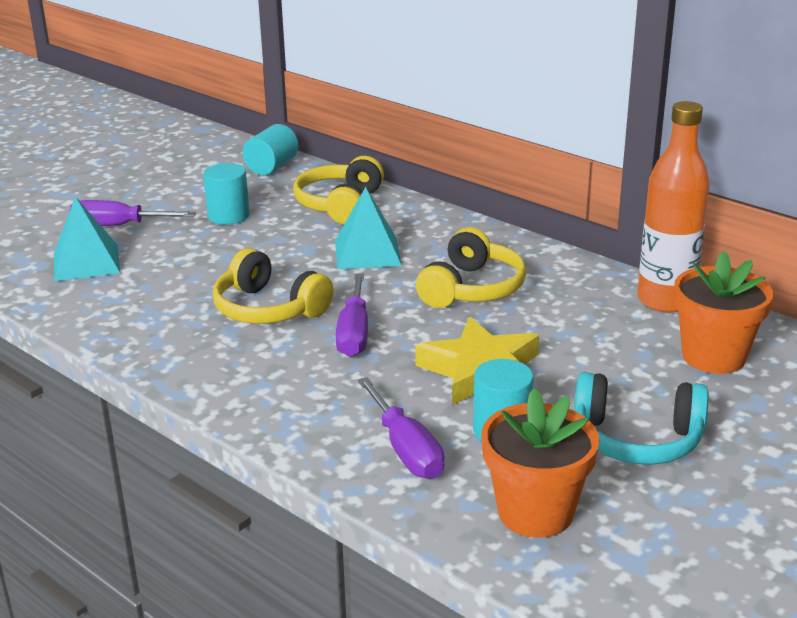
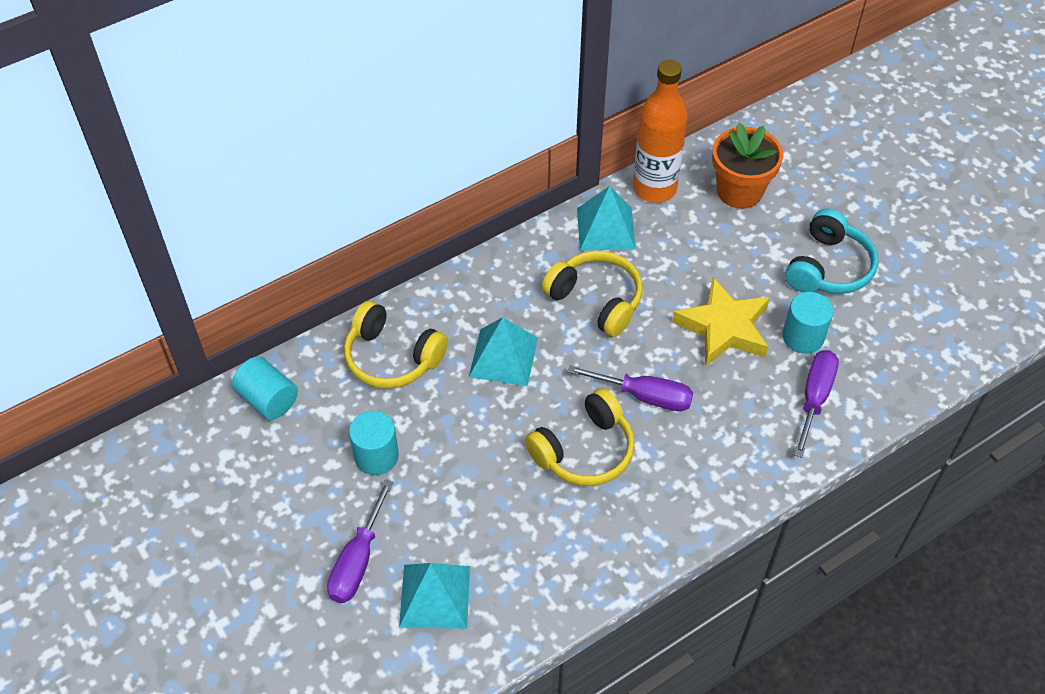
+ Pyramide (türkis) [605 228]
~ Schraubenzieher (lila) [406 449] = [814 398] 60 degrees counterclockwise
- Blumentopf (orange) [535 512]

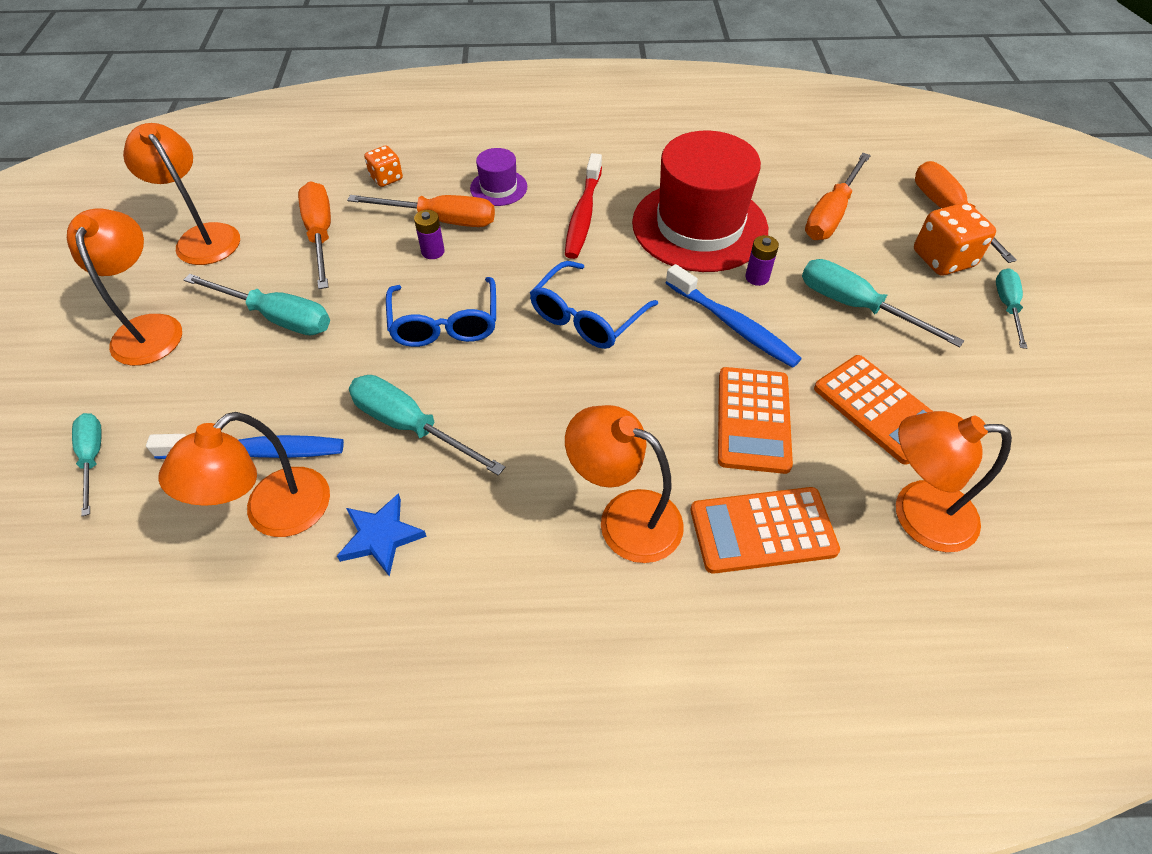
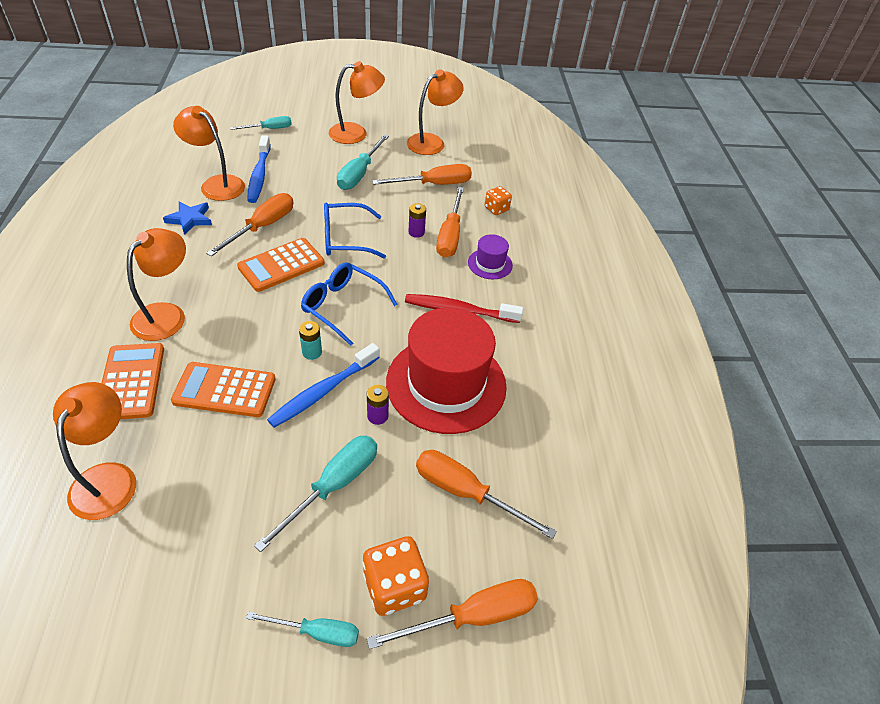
~ Schraubenzieher (türkis) [410 426] to Schraubenzieher (orange) [262 227]
~ Taschenrechner (orange) [879 409] to [281 265]
+ Batterie (türkis) [312 352]

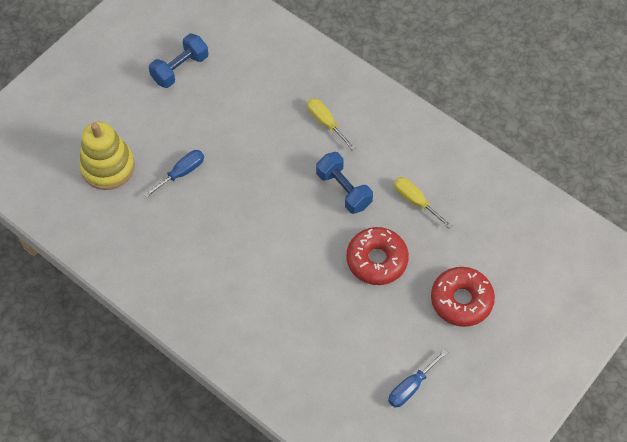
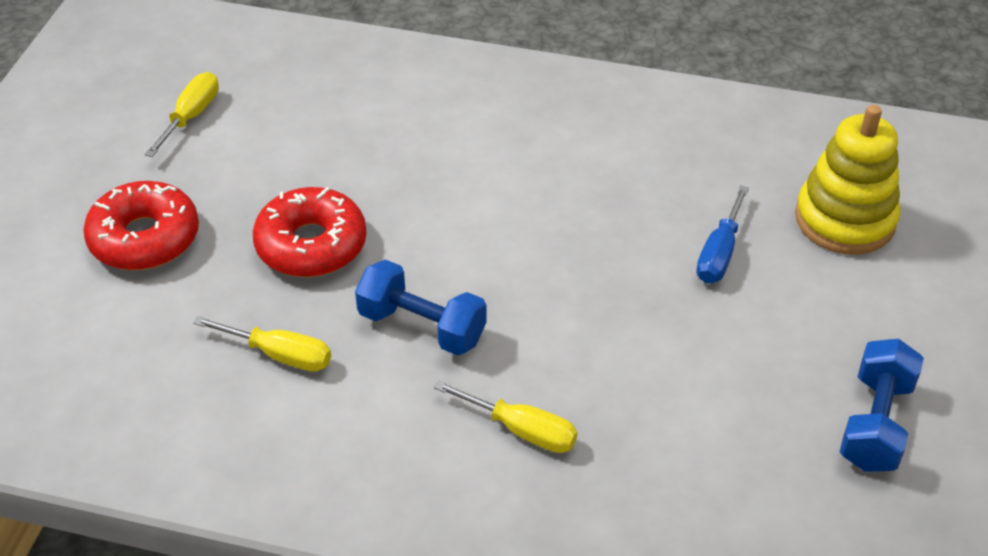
~ Schraubenzieher (blau) [411 387] to Schraubenzieher (gelb) [191 116]

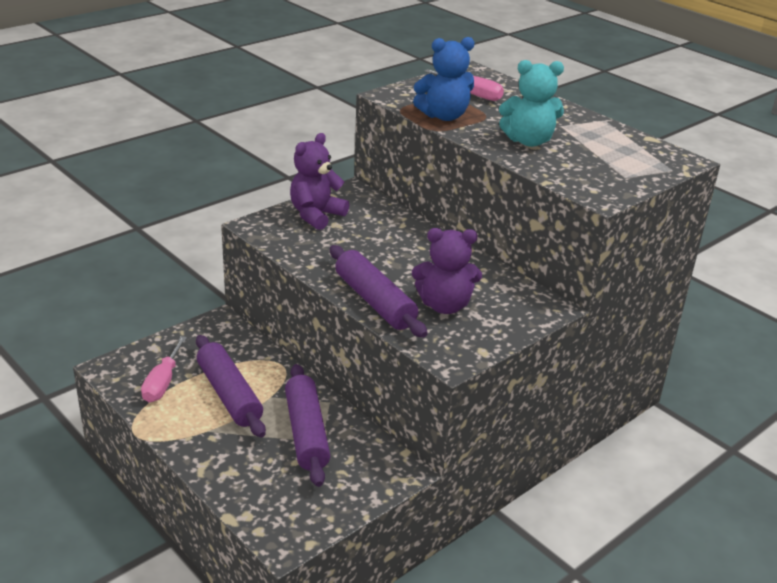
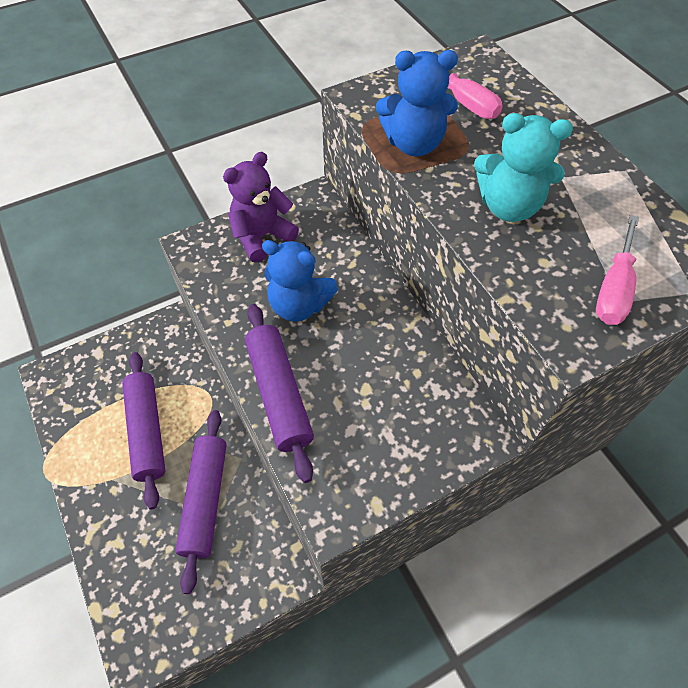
+ Teddybär (blau) [299 305]
~ Schraubenzieher (rosa) [162 383] to [613 288]
- Teddybär (lila) [444 305]

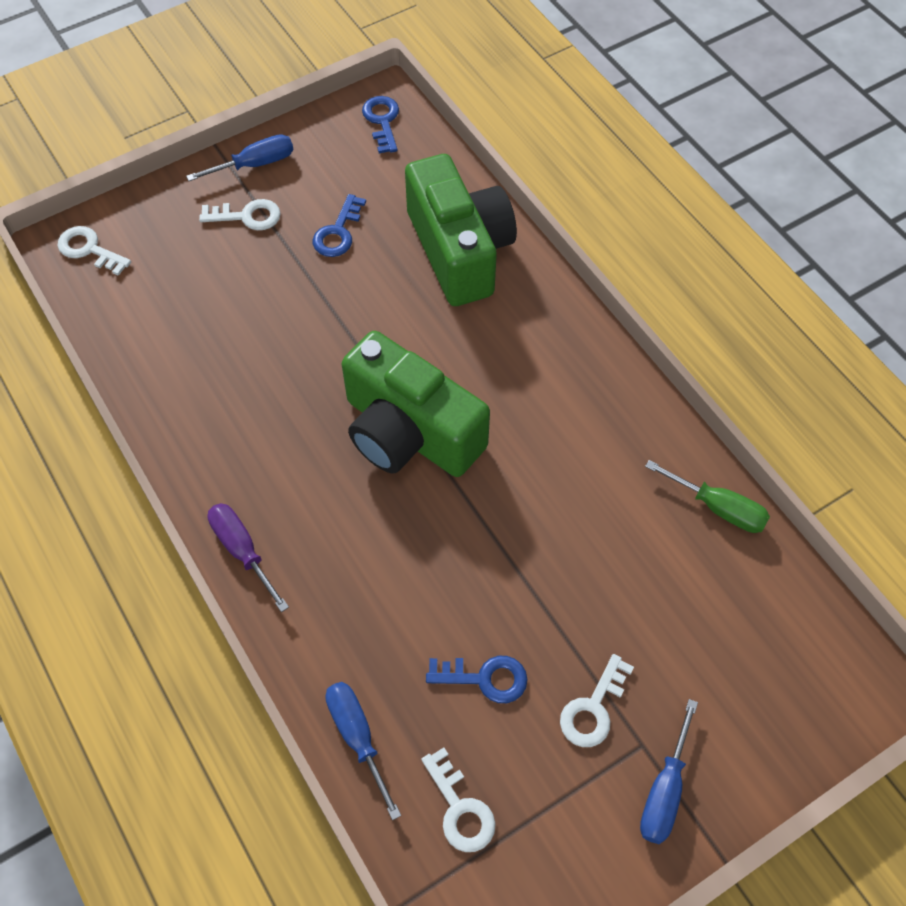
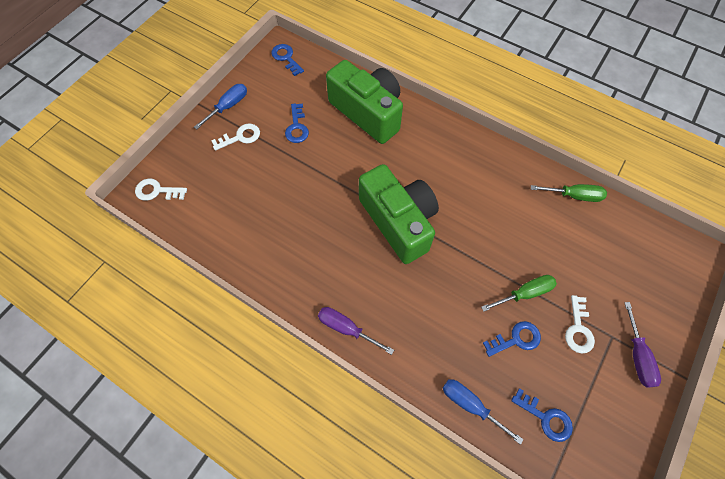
~ Kamera (grün) [409 432] = [398 221] 135 degrees counterclockwise
+ Schraubenzieher (grün) [525 293]
~ Schlüssel (weiß) [460 809] to Schlüssel (blau) [546 418]
~ Schraubenzieher (blau) [664 791] to Schraubenzieher (lila) [637 356]

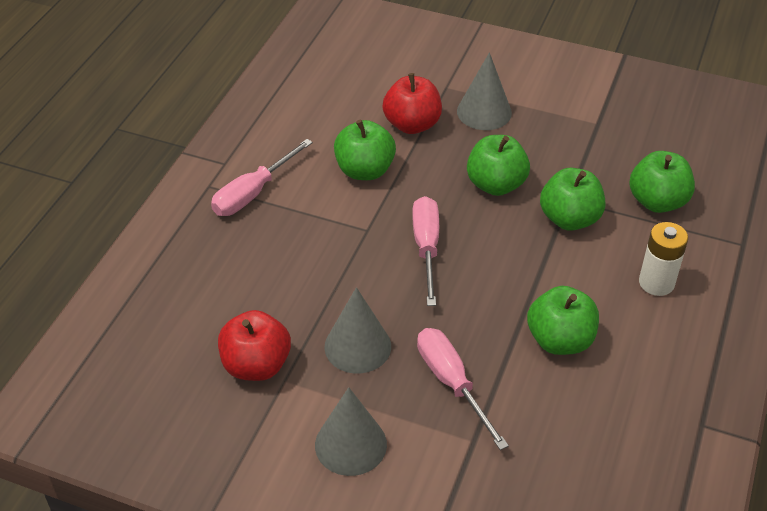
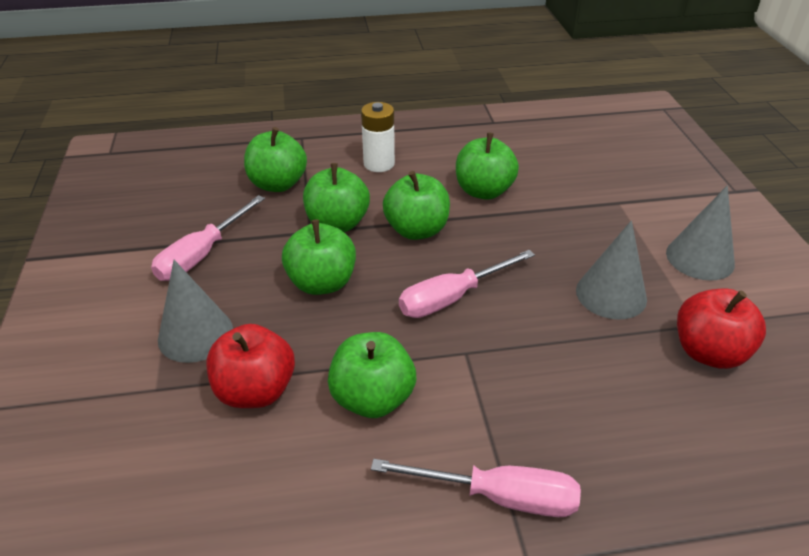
~ Schraubenzieher (rosa) [452 383] to [202 255]
+ Apfel (grün) [416 230]

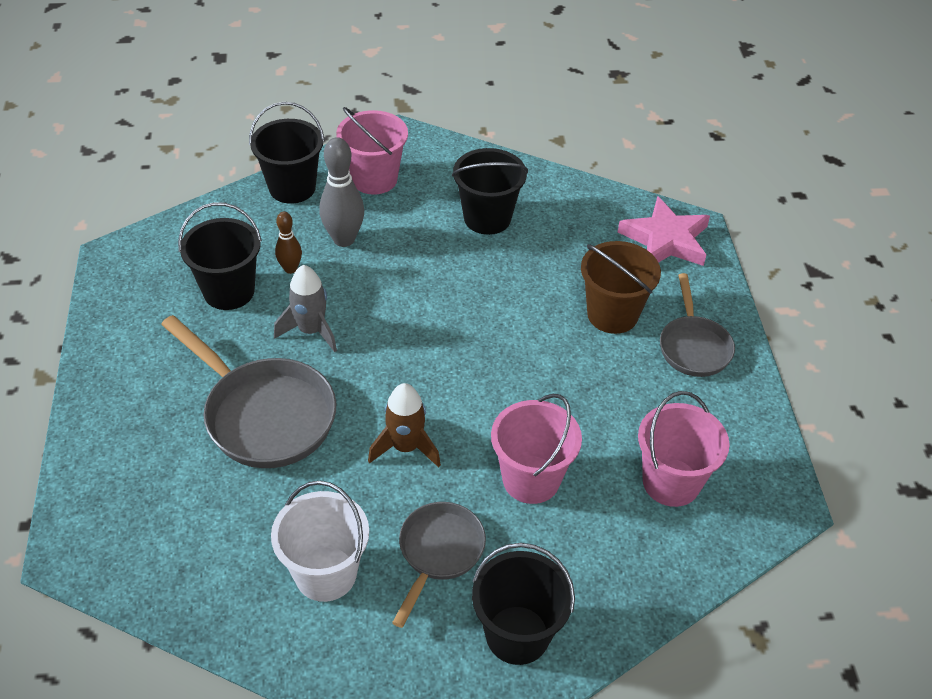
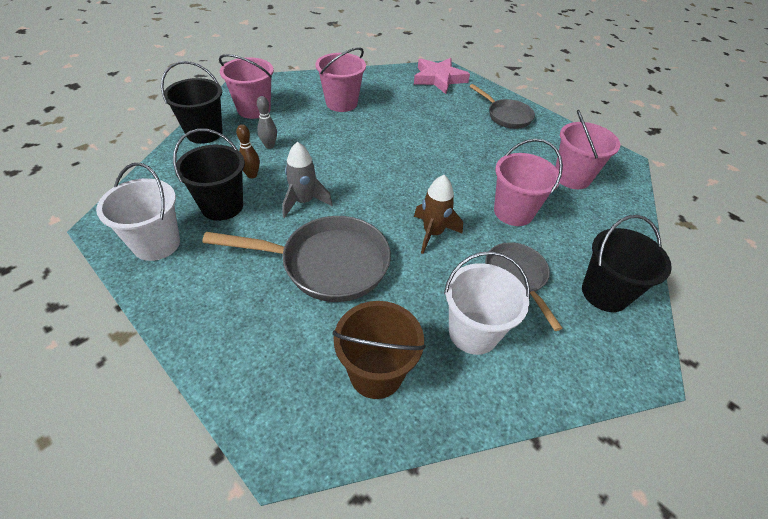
+ Eimer (weiß) [156 244]
~ Bowlingkegel (grau) [344 239] = [269 146] x0.58
~ Eimer (schwarz) [487 218] to Eimer (rosa) [341 103]
~ Eimer (braun) [612 314] to [376 373]

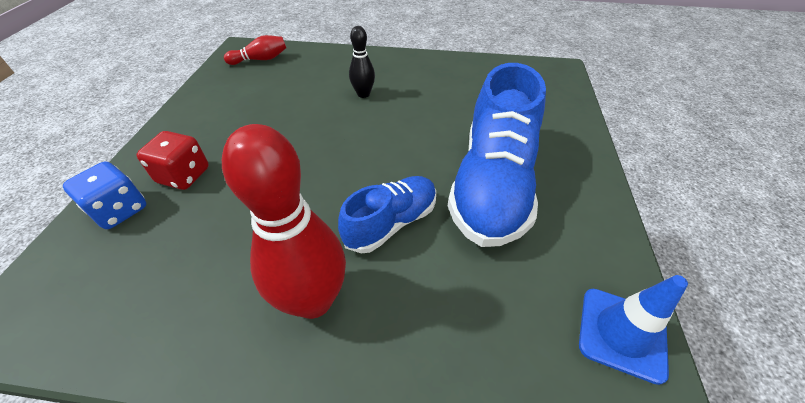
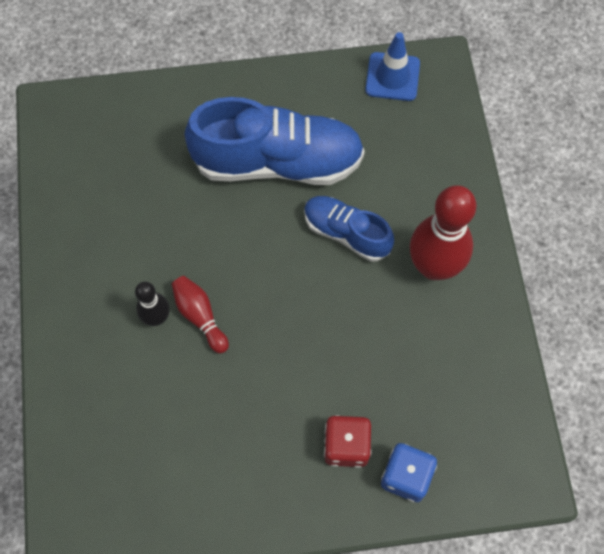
~ Bowlingkegel (rot) [260 59] to [200 316]

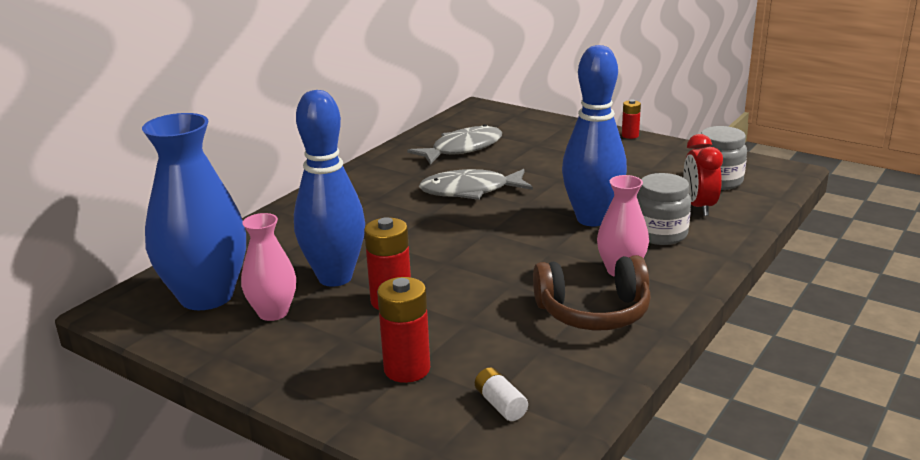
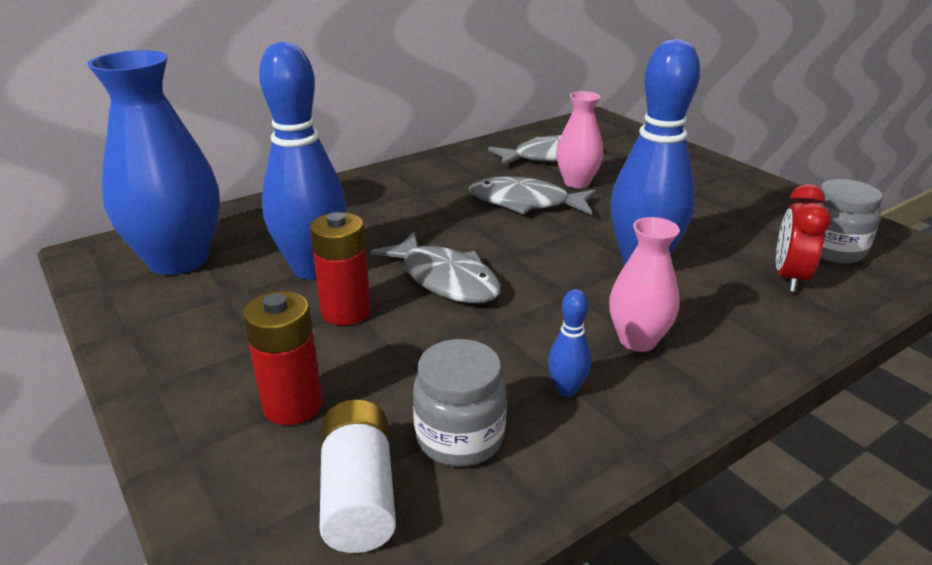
~ Batterie (weiß) [500 404] = [359 493] x1.75
+ Fisch (grau) [445 279]
~ Einmachglas (grau) [660 234] to [460 438]
~ Kopfhörer (braun) [593 312] to Bowlingkegel (blau) [566 389]
~ Vase (rosa) [273 312] to [577 182]
- Batterie (rot) [630 135]

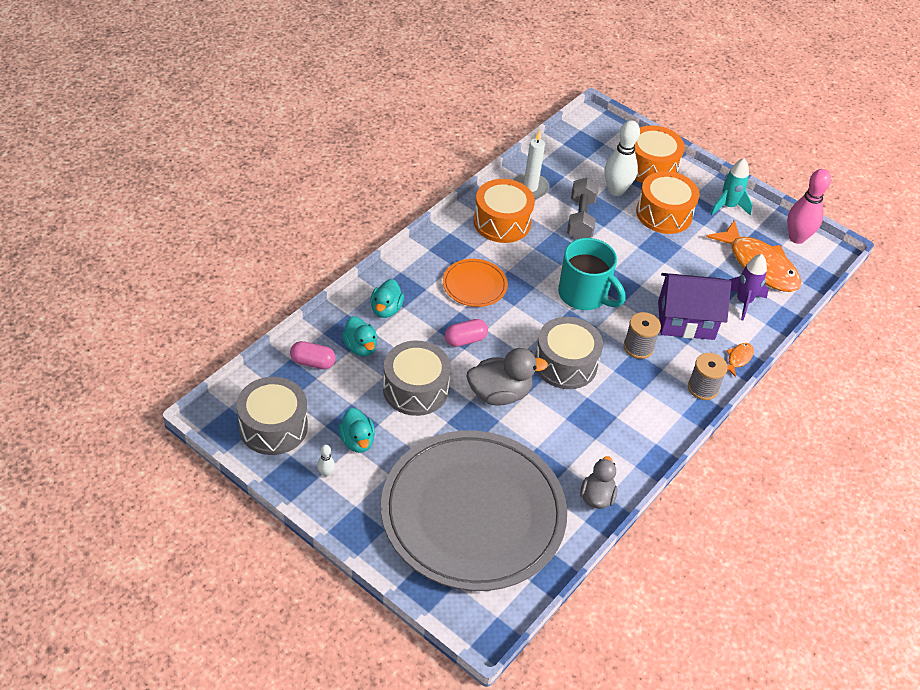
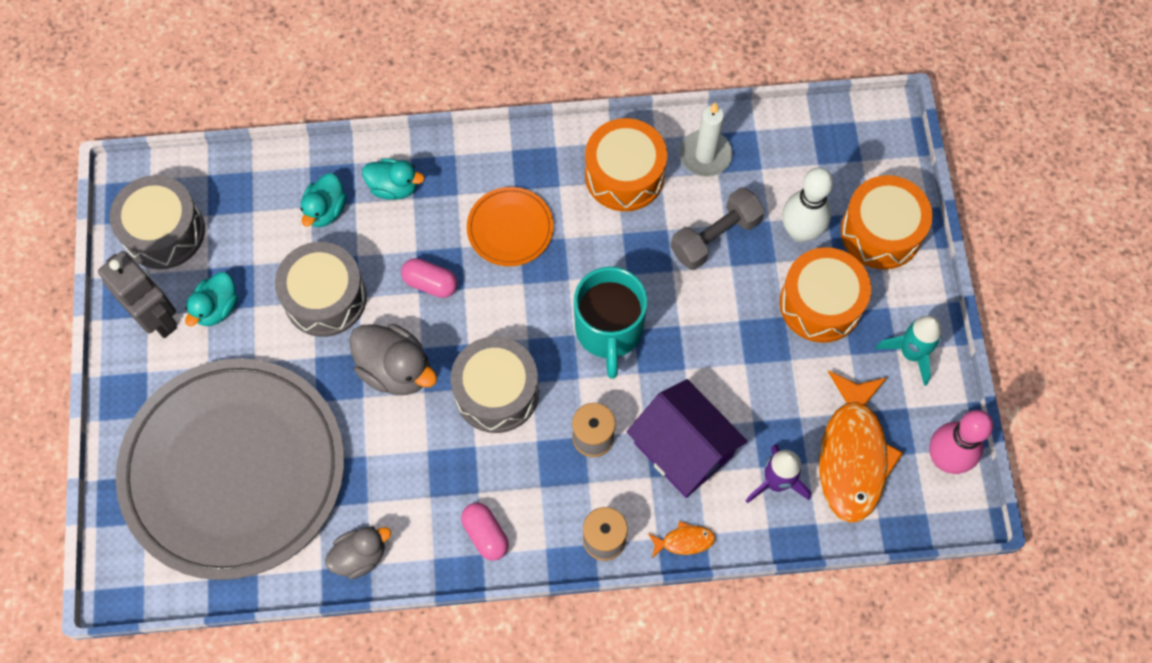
~ Bowlingkegel (weiß) [326 473] to Roboter (grau) [157 317]
~ Ente (türkis) [386 309] = [394 187] 135 degrees counterclockwise
~ Kapsel (rosa) [313 362] to [485 534]

